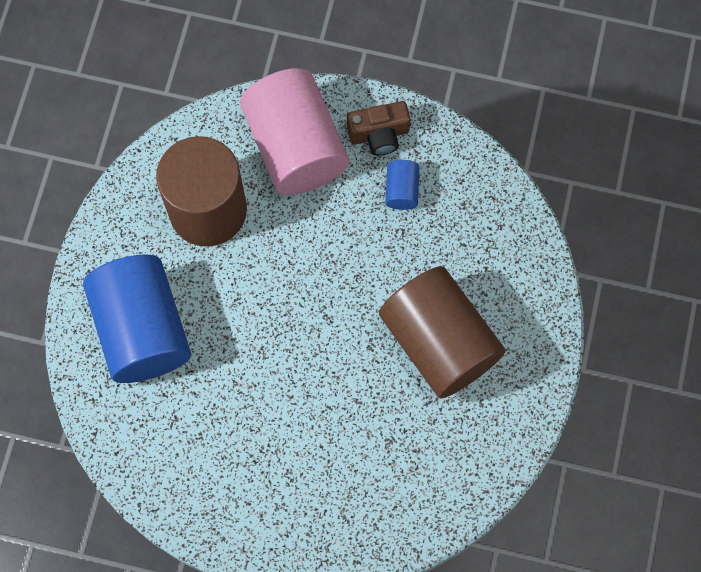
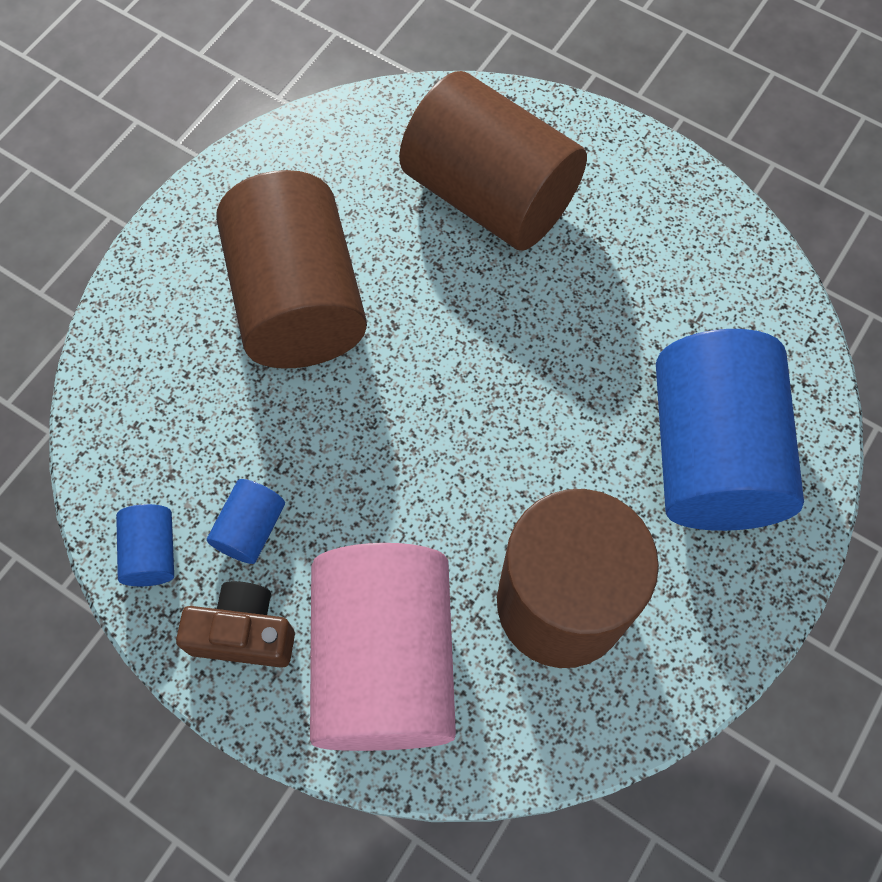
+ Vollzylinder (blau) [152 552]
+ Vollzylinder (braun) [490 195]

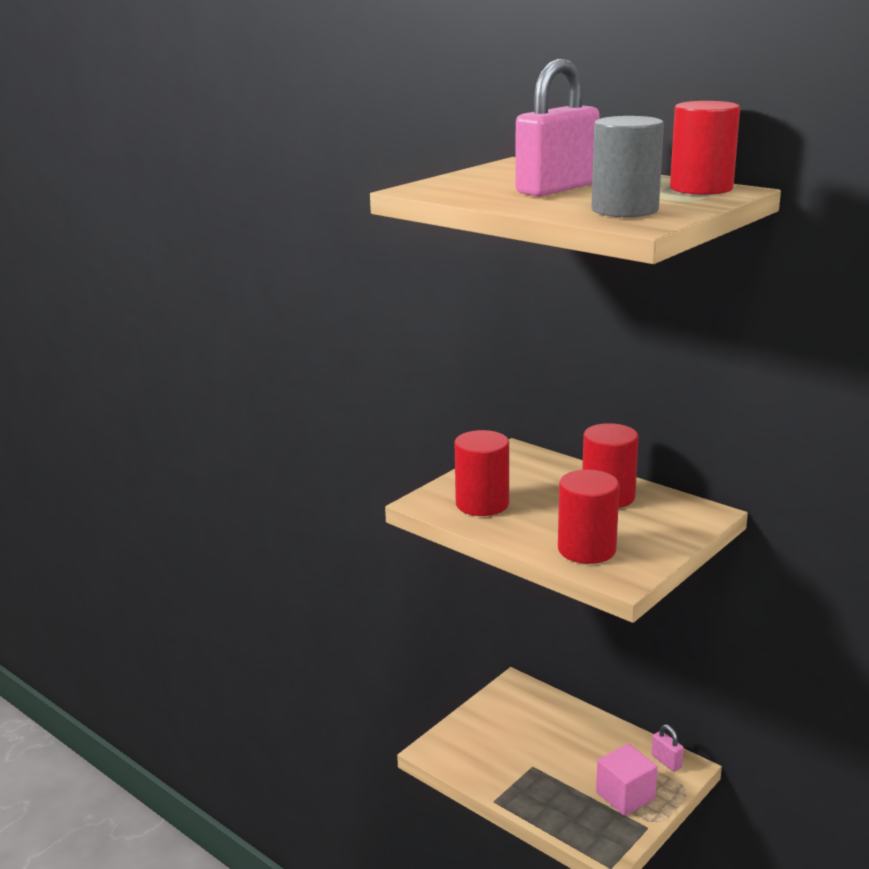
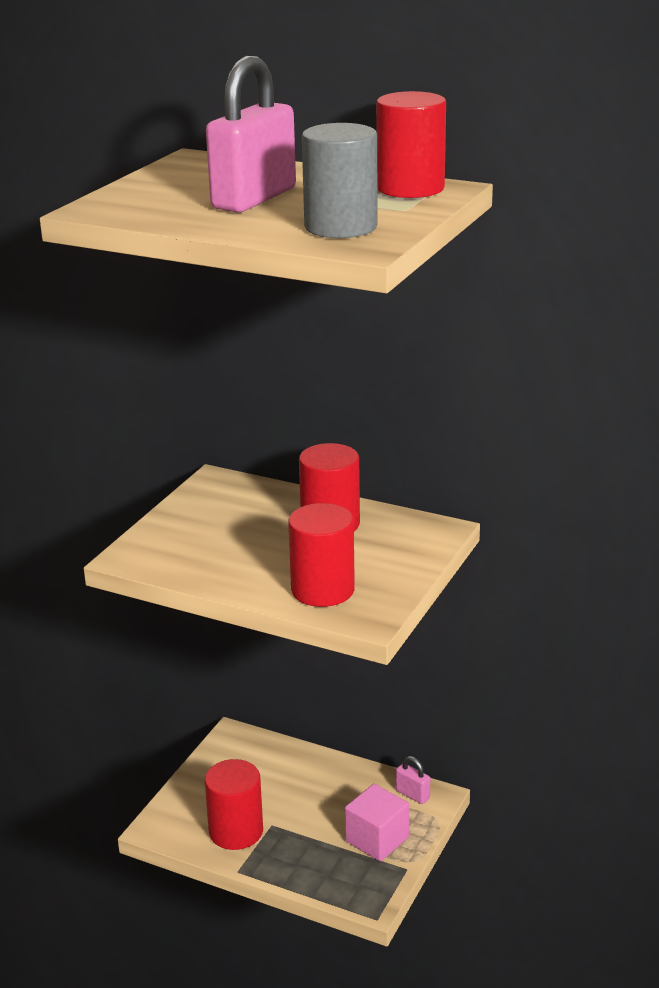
~ Vollzylinder (rot) [482 504] to [236 831]

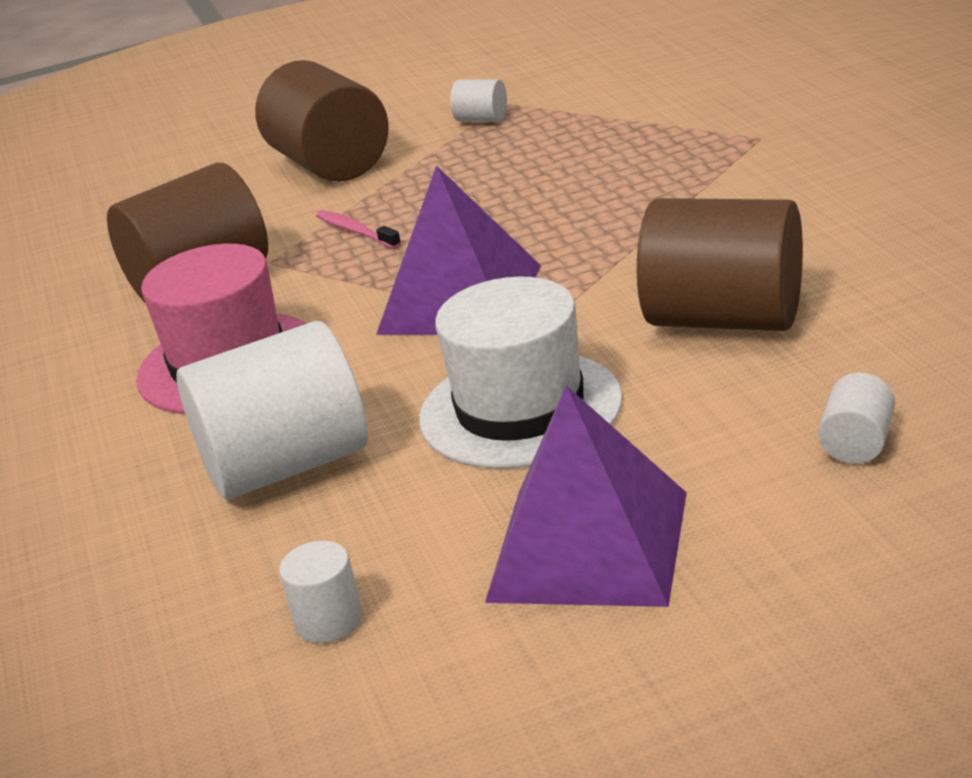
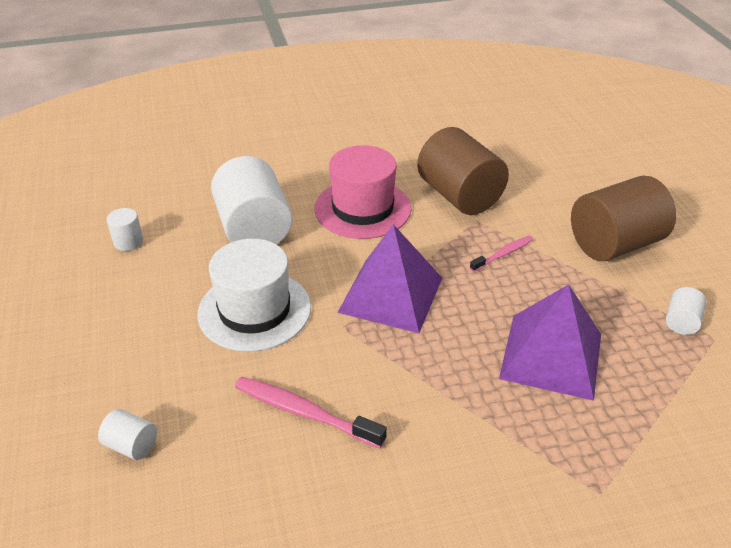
~ Vollzylinder (braun) [725 318] to Zahnbürste (rosa) [304 412]
~ Pyramide (lila) [589 545] to [551 356]

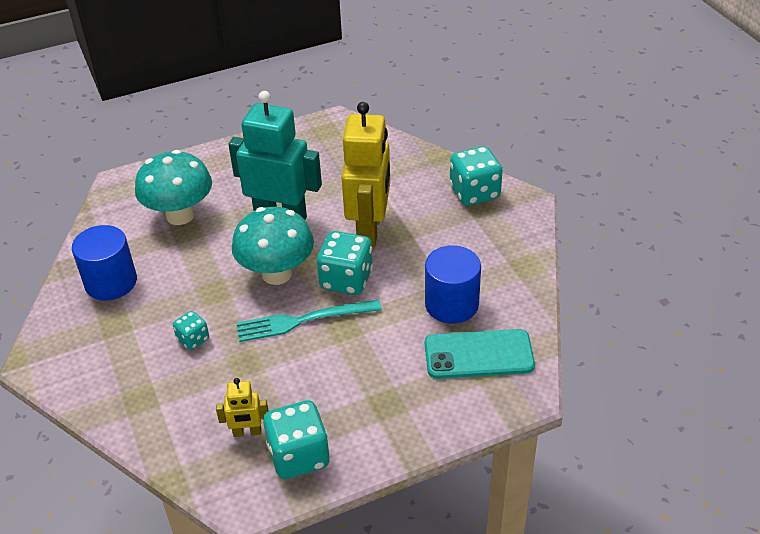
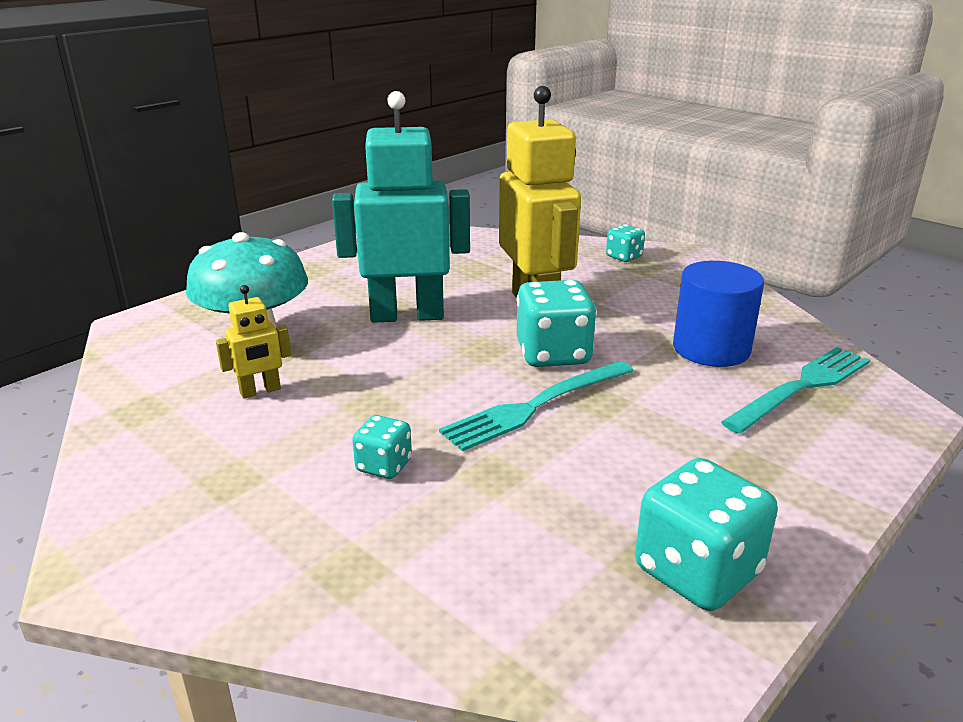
~ Roboter (gelb) [247 432] to [260 391]
~ Spielwürfel (türkis) [474 193] = [624 257] x0.54
~ Handy (türkis) [478 354] to Gabel (türkis) [802 387]
- Vollzylinder (blau) [111 282]
- Pilz (türkis) [277 274]

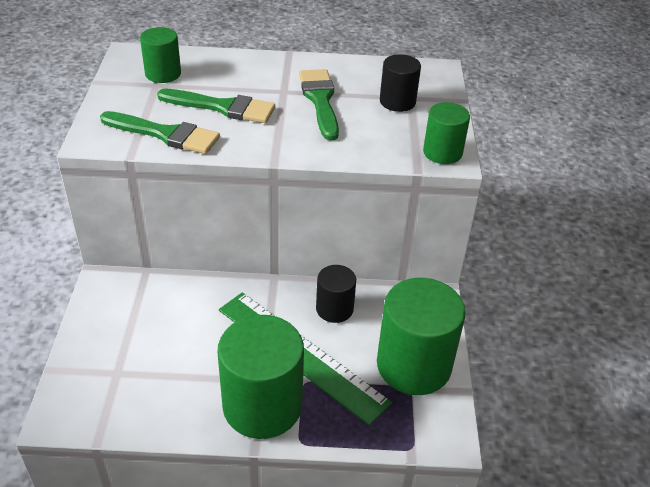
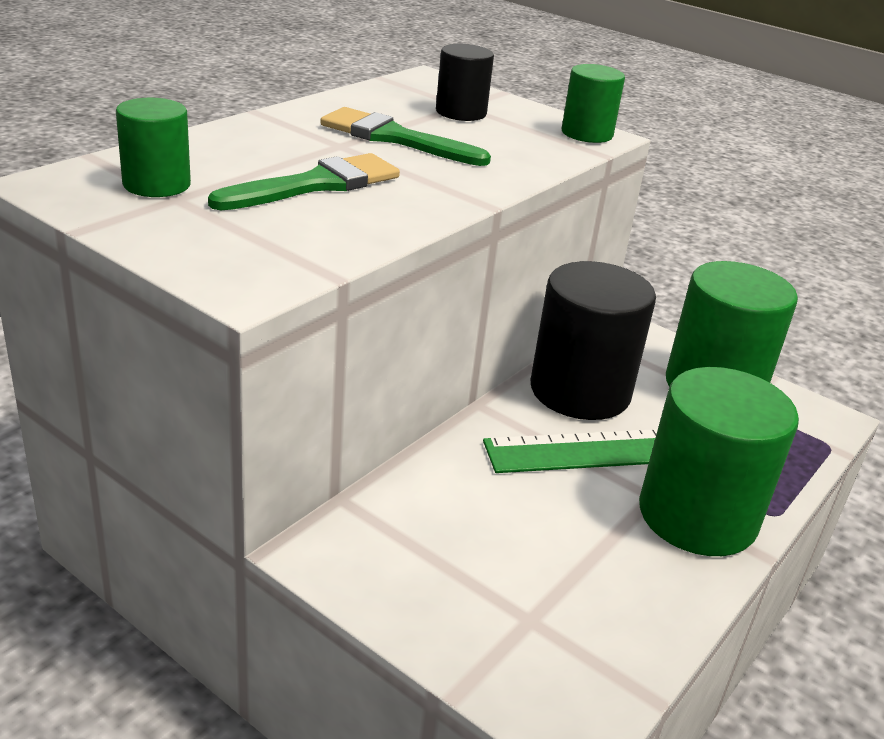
~ Vollzylinder (schwarz) [334 309] = [580 391] x1.87
- Pinsel (grün) [166 134]

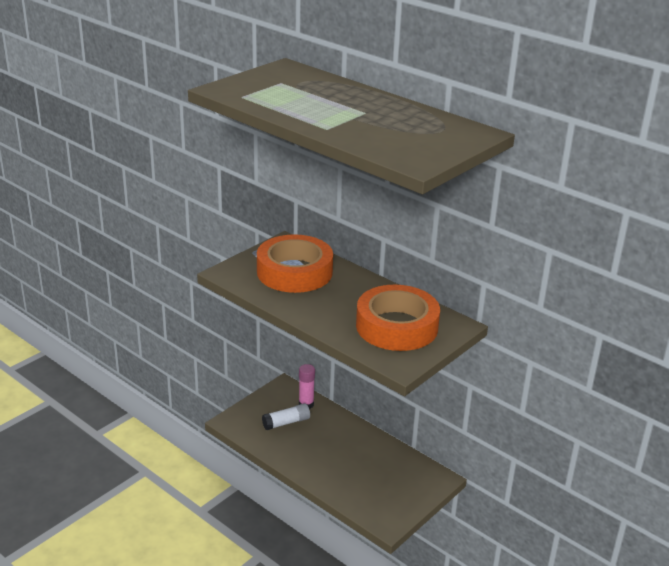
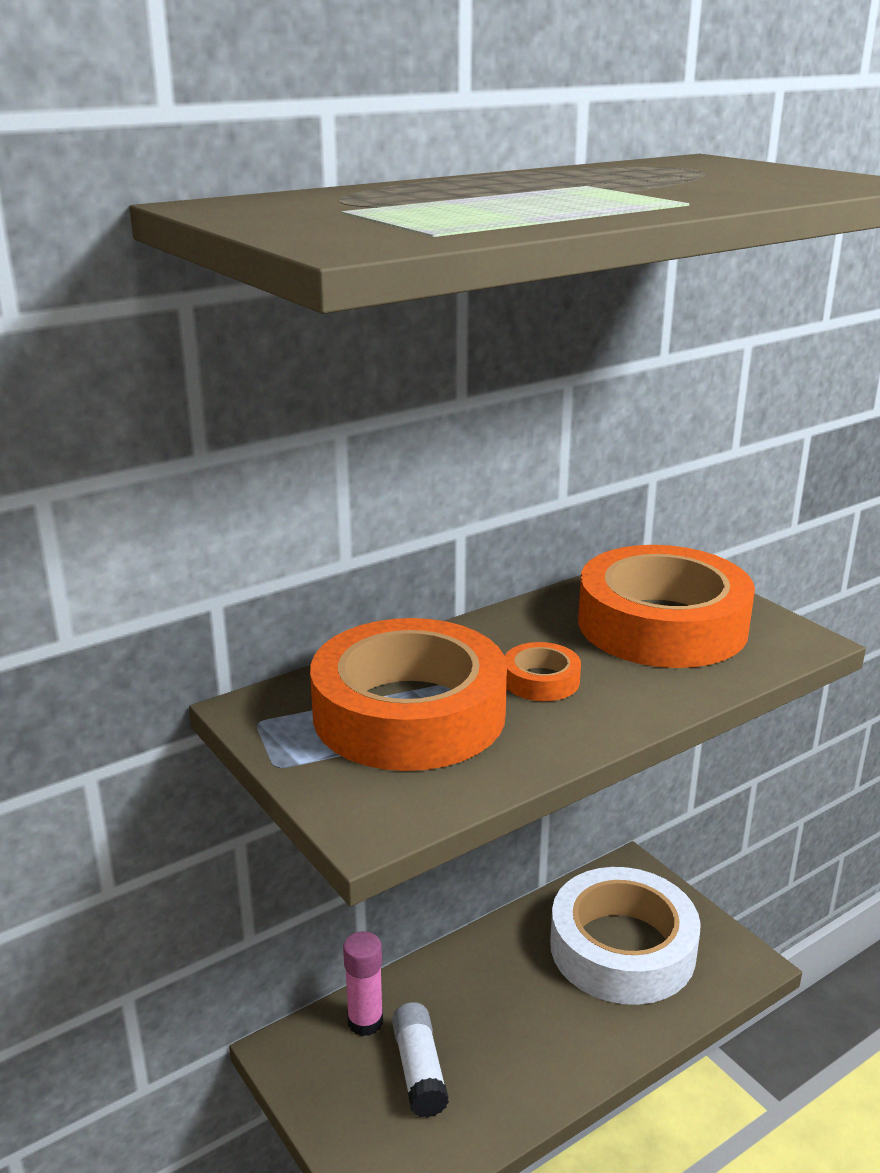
+ Klebeband (orange) [541 680]
+ Klebeband (weiß) [622 948]

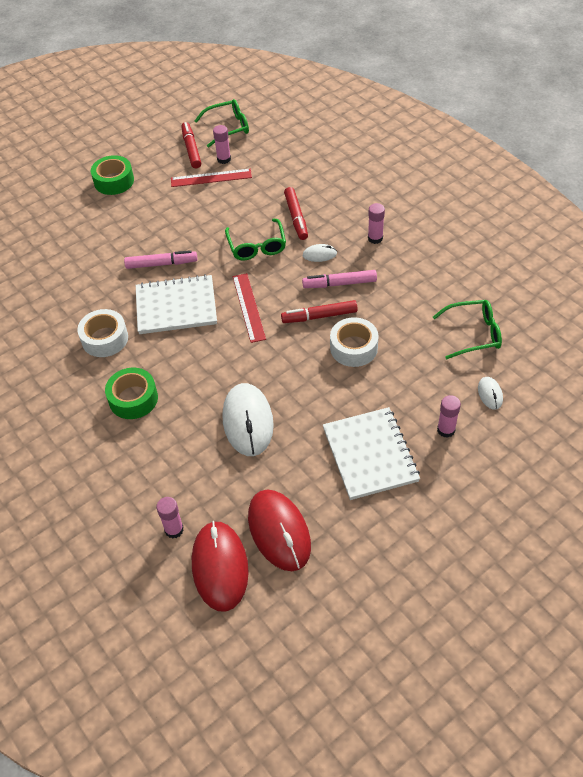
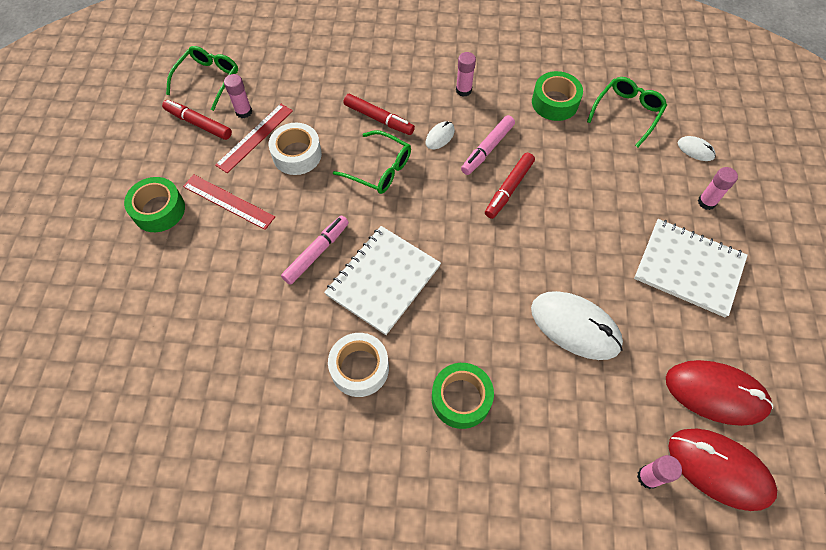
~ Lineal (rot) [249 307] to [228 201]
~ Klebeband (weiß) [353 348] to [297 155]
+ Klebeband (grün) [555 102]

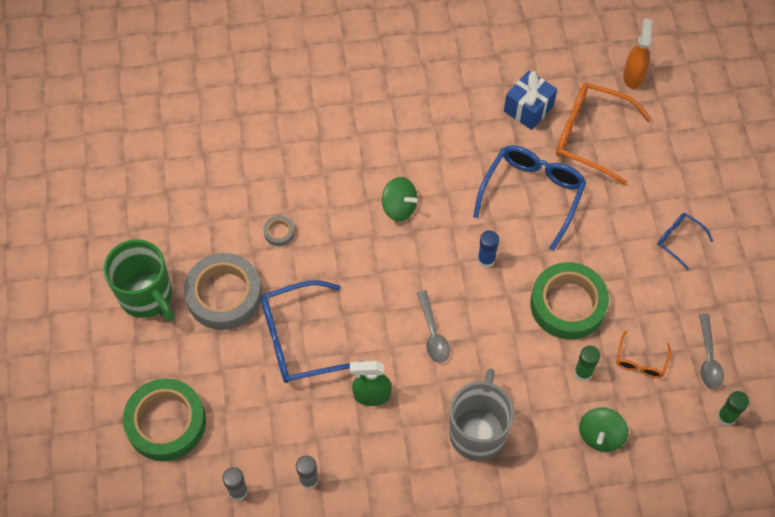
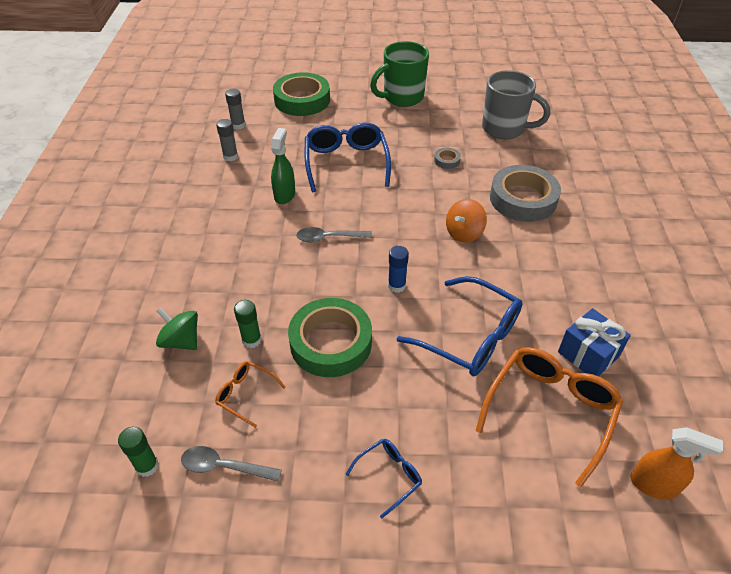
~ Kreisel (grün) [399 207] to Kreisel (orange) [464 233]
~ Tasse (grau) [477 431] to [504 129]
~ Klebeband (grau) [224 295] to [523 199]

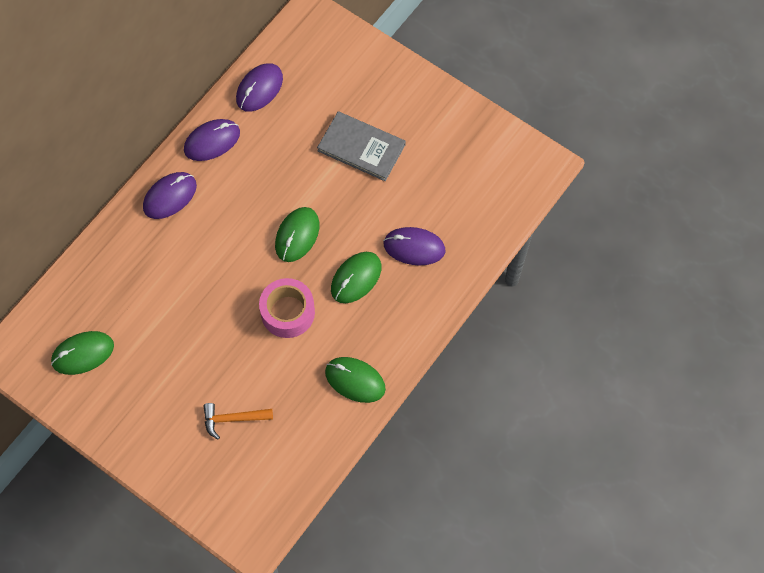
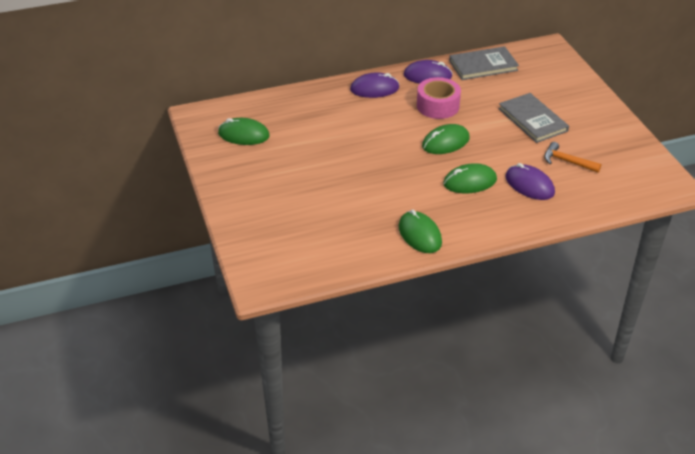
~ Klebeband (rosa) [288 312] to [438 106]
~ Computermaus (lila) [259 89] to Buch (grau) [483 65]
~ Hammer (orange) [233 419] to [567 161]

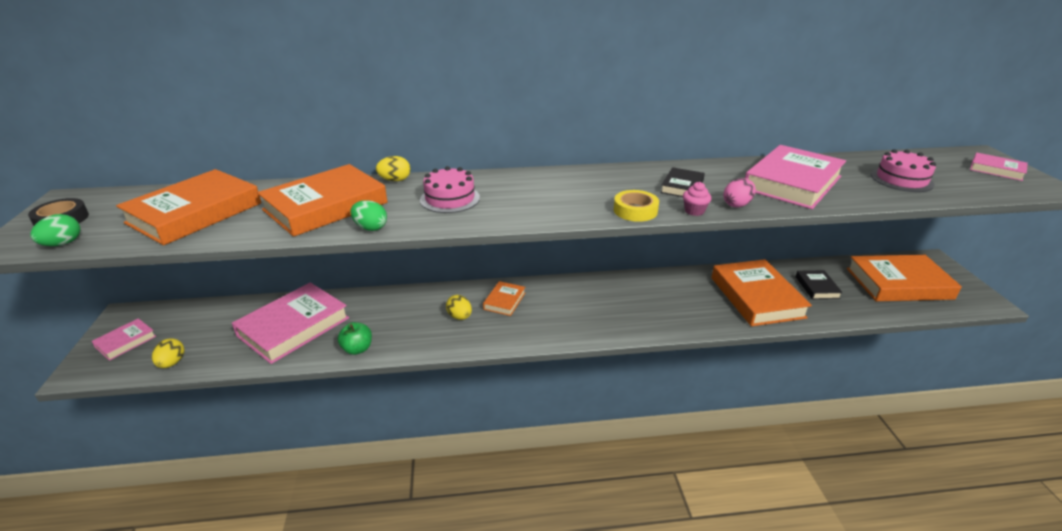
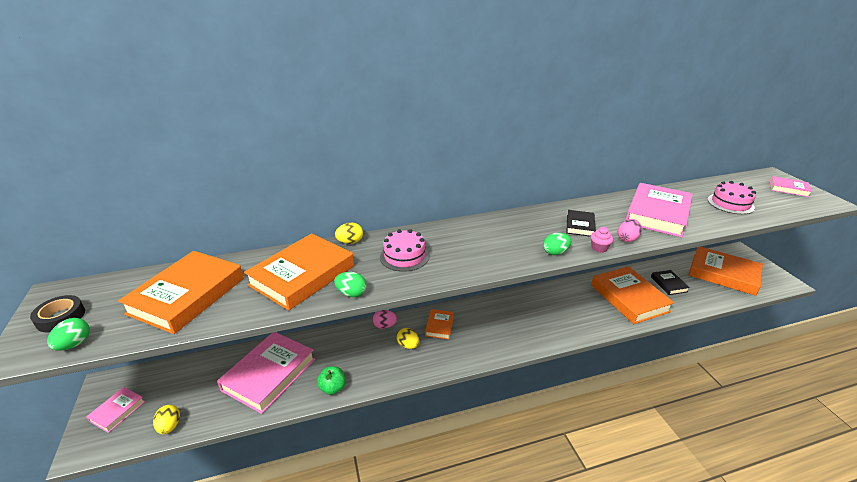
+ Ei (rosa) [385 326]
~ Klebeband (gelb) [635 210] to Ei (grün) [555 252]
~ Buch (orange) [898 283] = [723 274] 45 degrees clockwise

